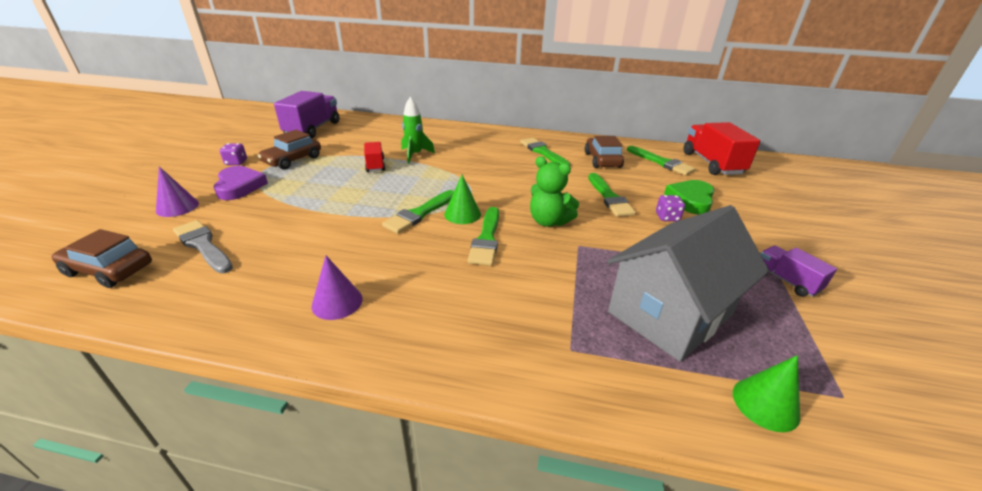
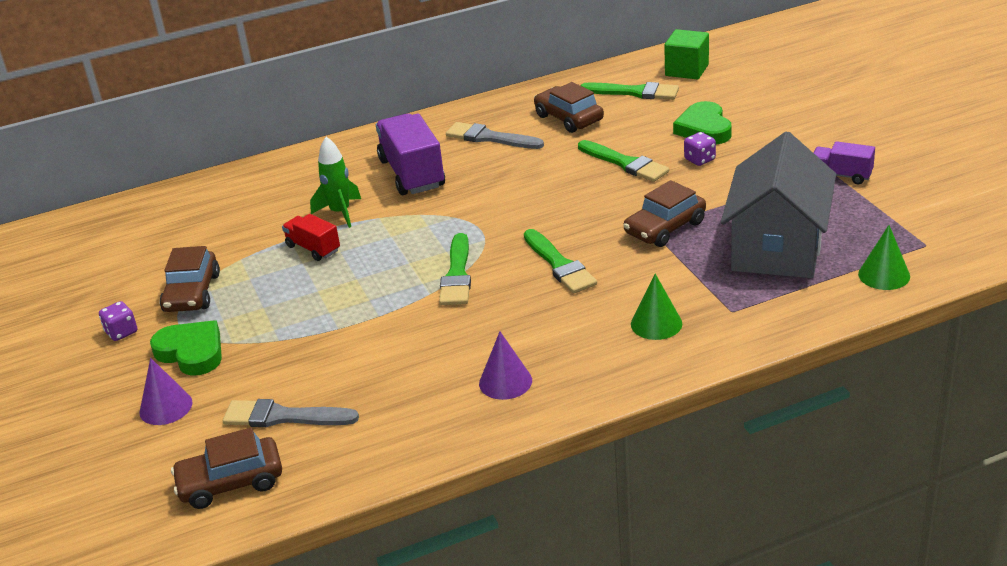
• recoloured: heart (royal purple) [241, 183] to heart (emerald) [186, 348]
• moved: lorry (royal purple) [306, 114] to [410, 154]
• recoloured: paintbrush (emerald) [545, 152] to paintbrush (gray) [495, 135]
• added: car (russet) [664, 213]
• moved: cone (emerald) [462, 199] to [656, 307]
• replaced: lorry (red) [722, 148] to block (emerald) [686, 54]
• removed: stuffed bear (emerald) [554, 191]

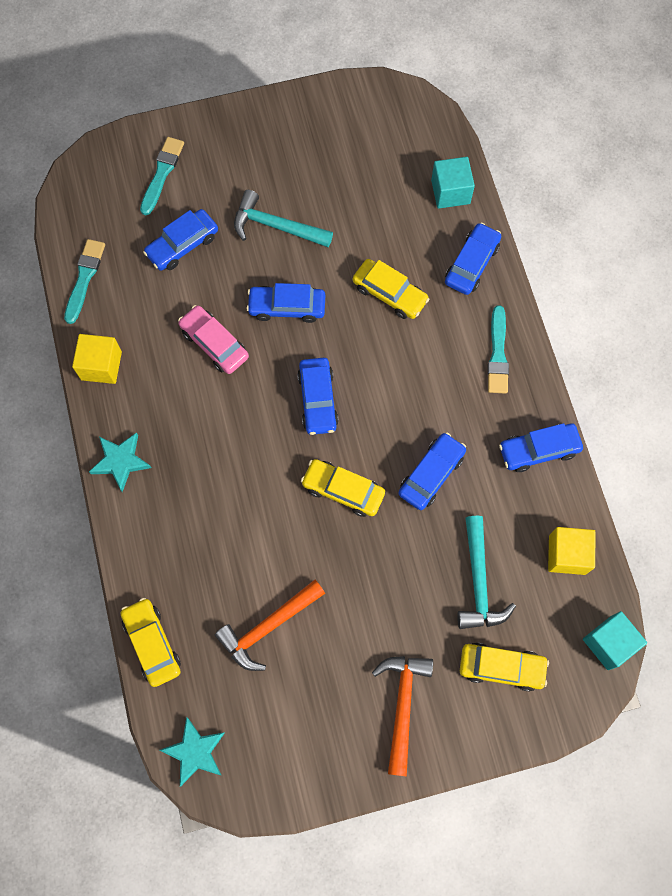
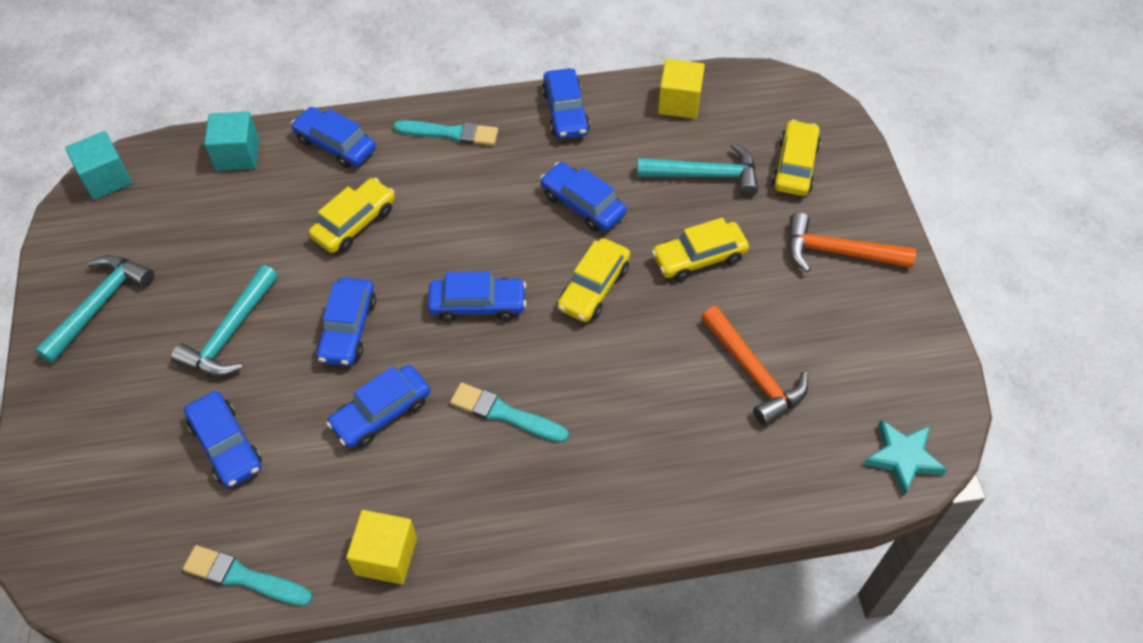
• added: claw hammer (aqua) [94, 309]
• moved: block (aqua) [615, 640] to [98, 165]
• recoloured: car (pink) [213, 339] to car (cobalt) [378, 406]
• moved: paintbrush (aqua) [162, 176] to [509, 413]
• moved: car (bright yellow) [151, 642] to [700, 249]
• removed: star shape (aqua) [120, 462]

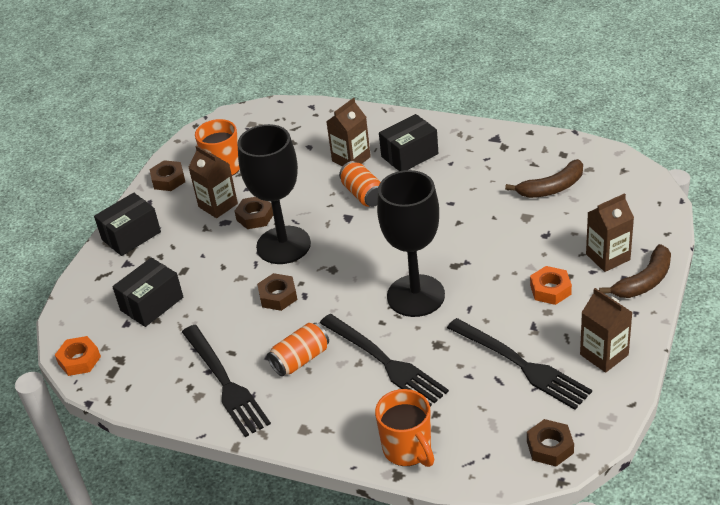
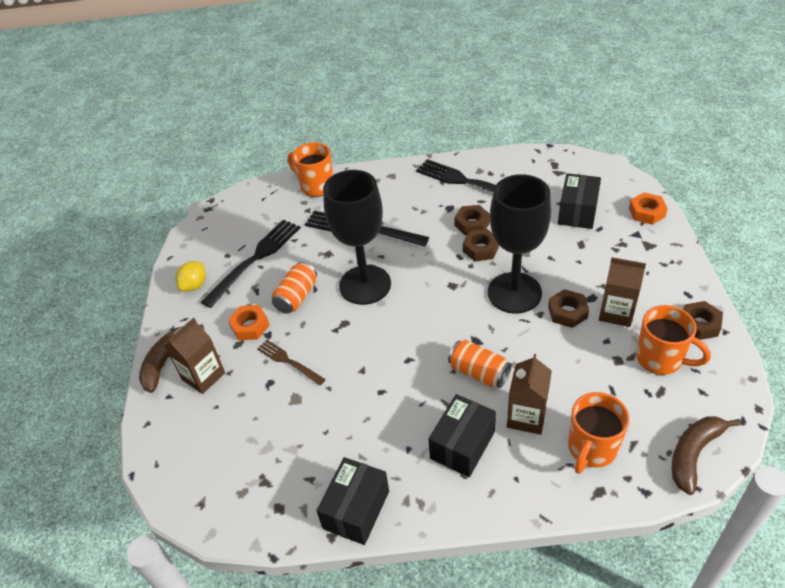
• replaced: carton (russet) [606, 330] to lemon (bright yellow) [190, 276]
• turned: dinner fork (jet-black) [519, 364] = [251, 263] 105 degrees clockwise
• added: dinner fork (russet) [291, 363]
• moved: soda can (orange) [298, 349] to [294, 288]
• moved: parcel (jet-black) [127, 224] to [352, 501]
• moved: nut (russet) [550, 442] to [472, 220]
• added: coffee mug (orange) [599, 433]
• moved: nut (orange) [78, 356] to [648, 209]
• moved: toy banana (russet) [544, 178] to [706, 455]

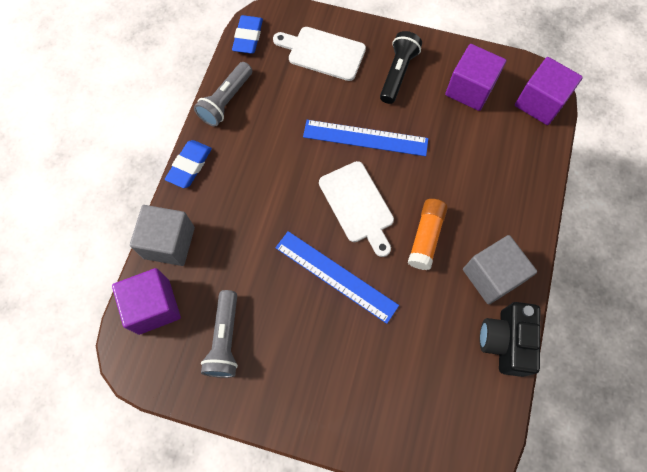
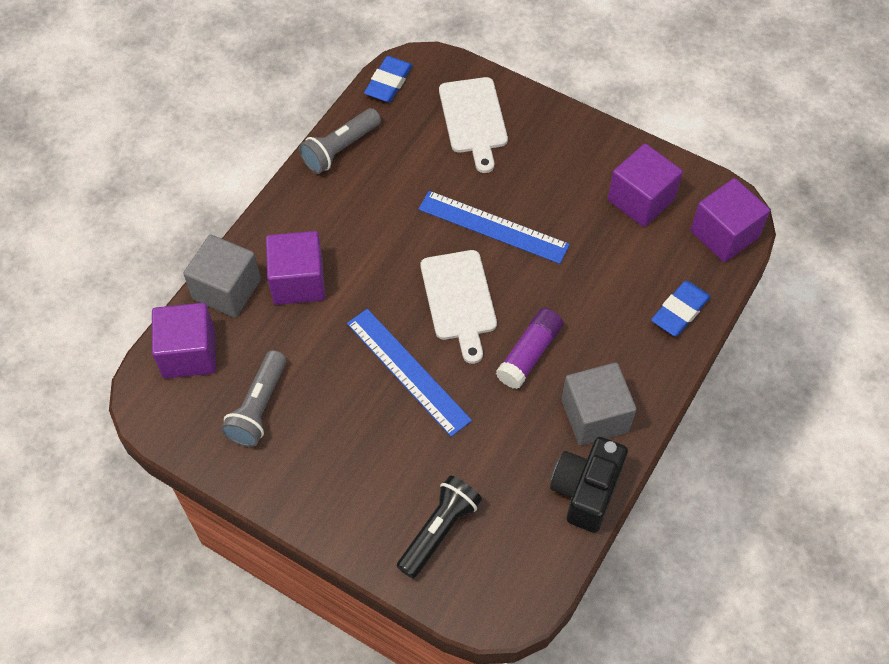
• added: block (royal purple) [295, 268]
• moved: torch (jet-black) [401, 67] to [439, 527]
• turned: chopping board (snow-white) [319, 54] = [473, 125] 135 degrees counterclockwise
• recoloured: glue (orange) [428, 234] to glue (royal purple) [529, 348]
• moved: gum eraser (cobalt) [188, 164] to [681, 308]

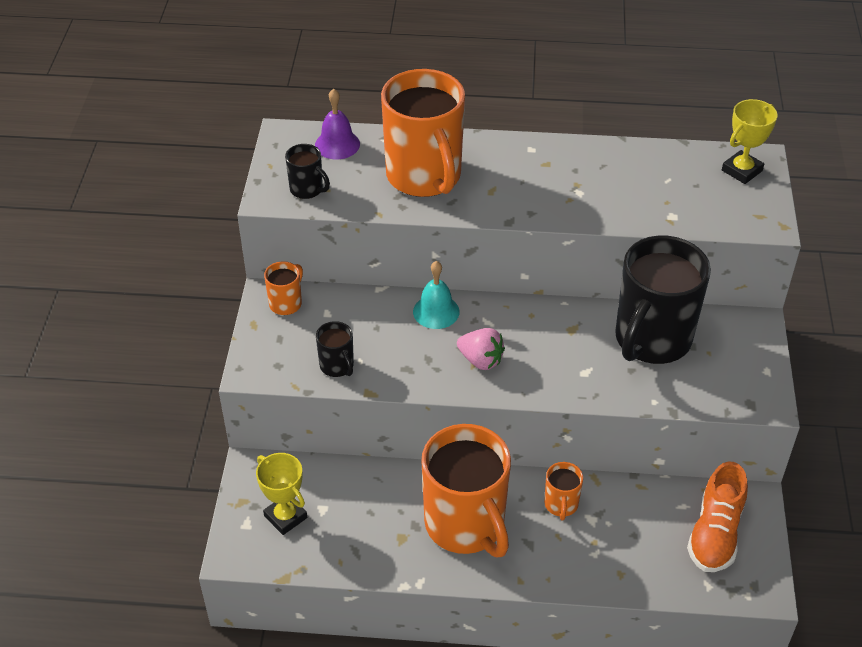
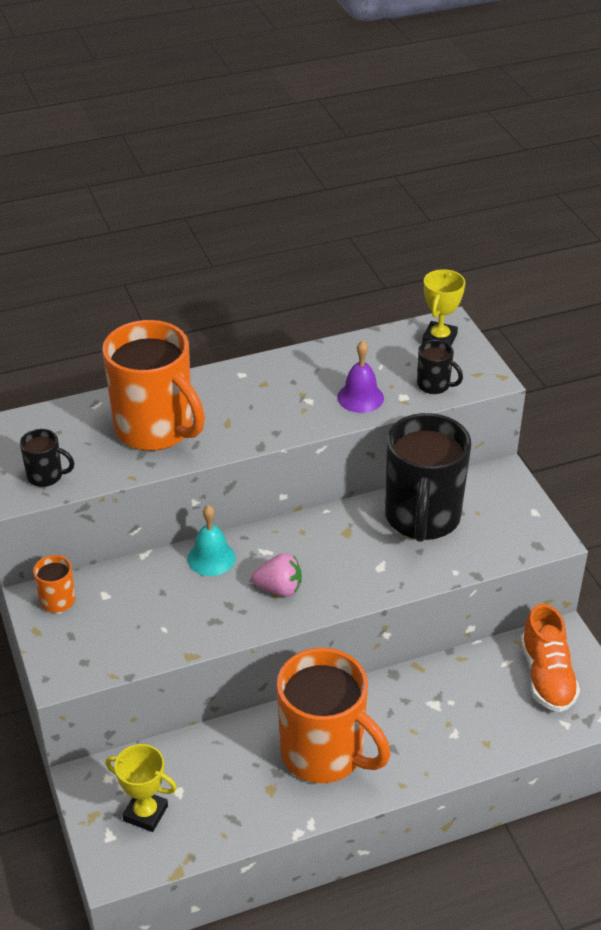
• moved: bell (royal purple) [337, 124] to [360, 376]
• moved: coffee mug (jet-black) [335, 349] to [440, 367]
• removed: coffee mug (orange) [563, 491]

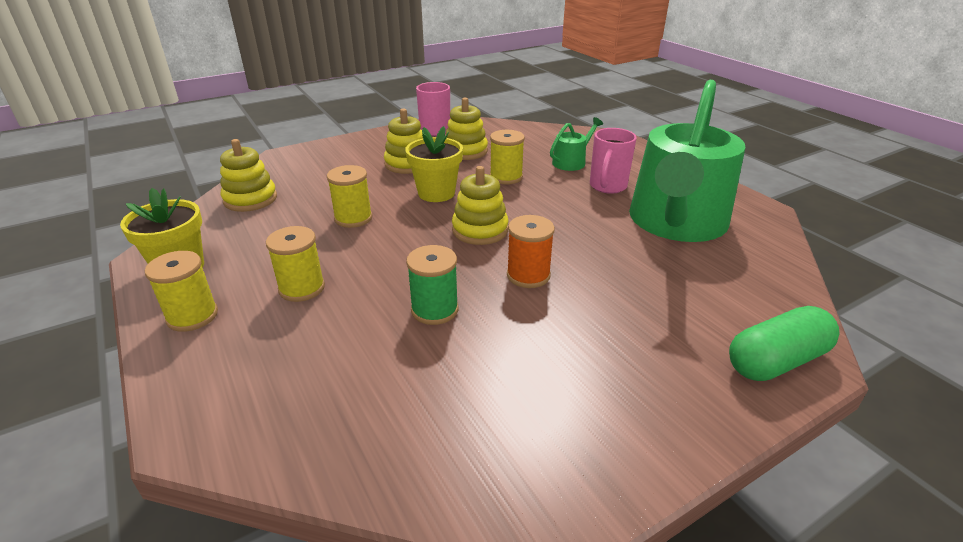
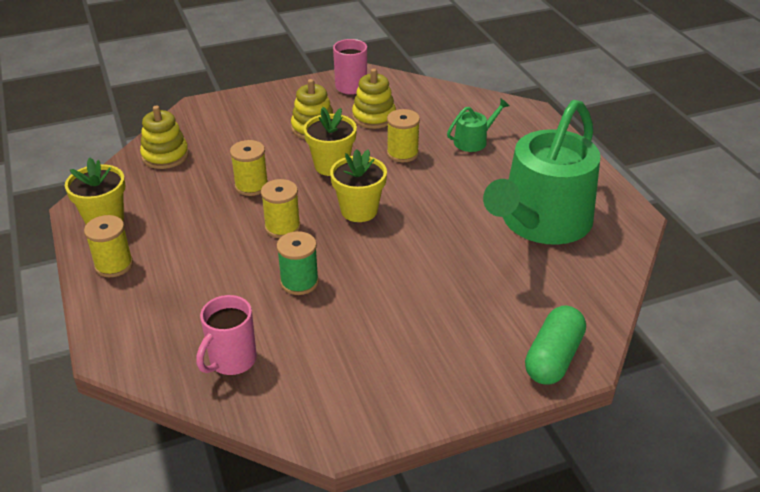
• moved: coffee mug (pink) [613, 161] to [226, 335]
• moved: spool (bright yellow) [295, 264] to [281, 208]
• replaced: stacking rings (bright yellow) [480, 205] to flower pot (bright yellow) [358, 185]
• turned: pill shape (emerald) [784, 343] = [555, 345] 45 degrees counterclockwise
• removed: spool (orange) [531, 251]

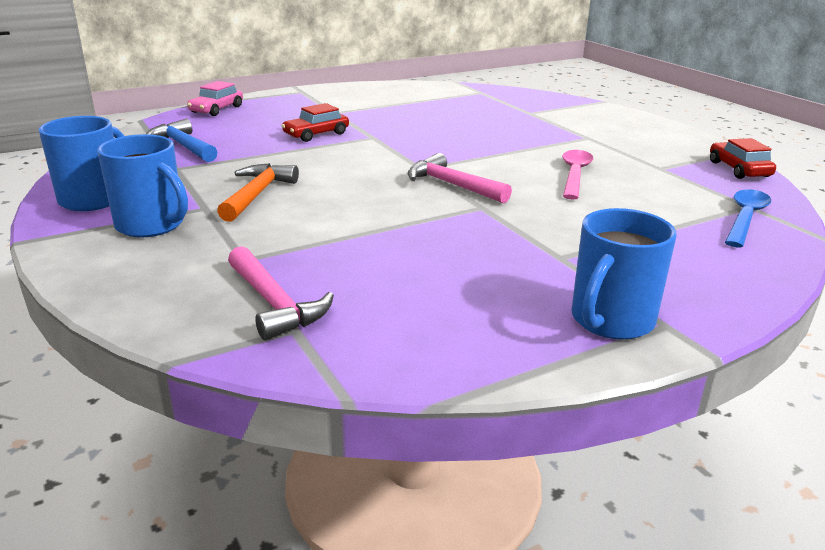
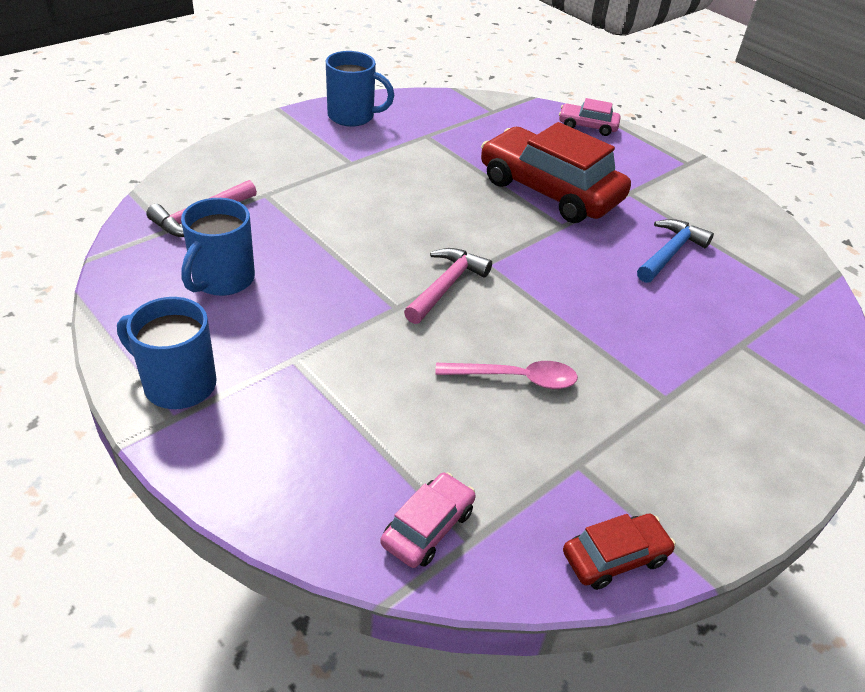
• moved: coffee mug (cobalt) [142, 185] to [218, 247]
• replaced: tablespoon (cobalt) [748, 218] to car (pink) [428, 520]
• resized: car (red) [315, 122] = [556, 172] x2.16
• moved: claw hammer (cobalt) [181, 140] to [675, 251]
• removed: claw hammer (orange) [258, 192]

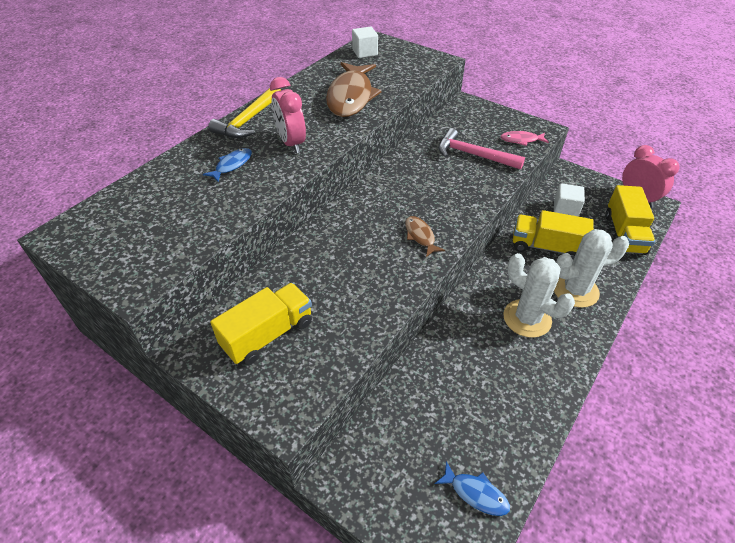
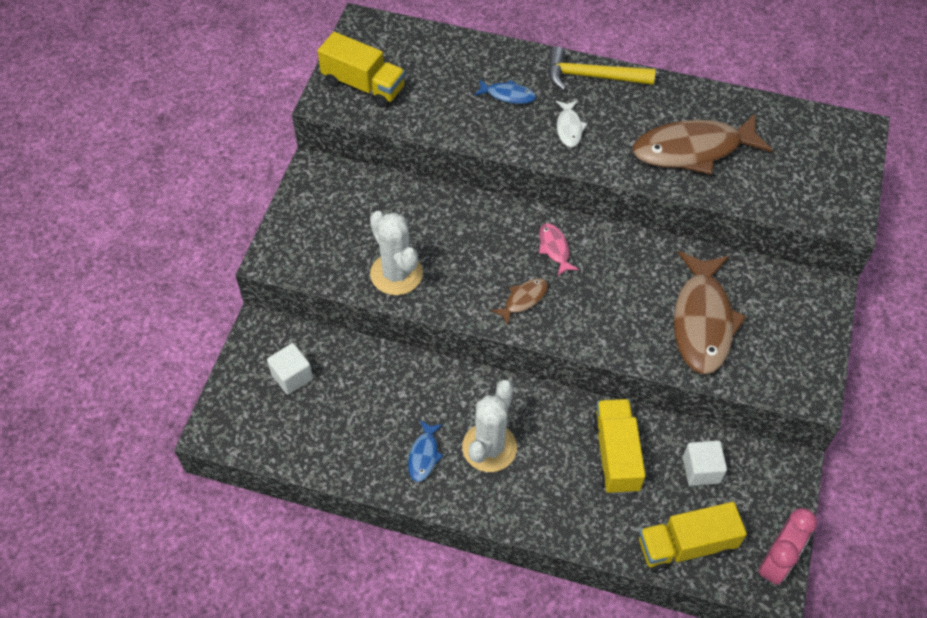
• moved: block (snow-white) [365, 42] to [290, 369]
• moved: lorry (bright yellow) [261, 324] to [361, 70]
• moved: prickly plant (snow-white) [591, 268] to [396, 253]
• moved: toy fish (cobalt) [472, 488] to [426, 451]
• moved: toy fish (pink) [525, 138] to [559, 249]
• replaced: alarm clock (pink) [288, 115] to toy fish (snow-white) [571, 123]
• replaced: claw hammer (pink) [481, 149] to toy fish (russet) [710, 312]

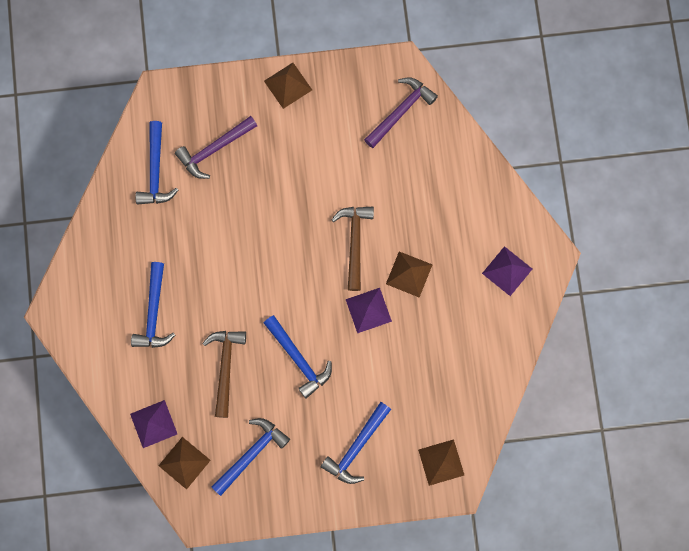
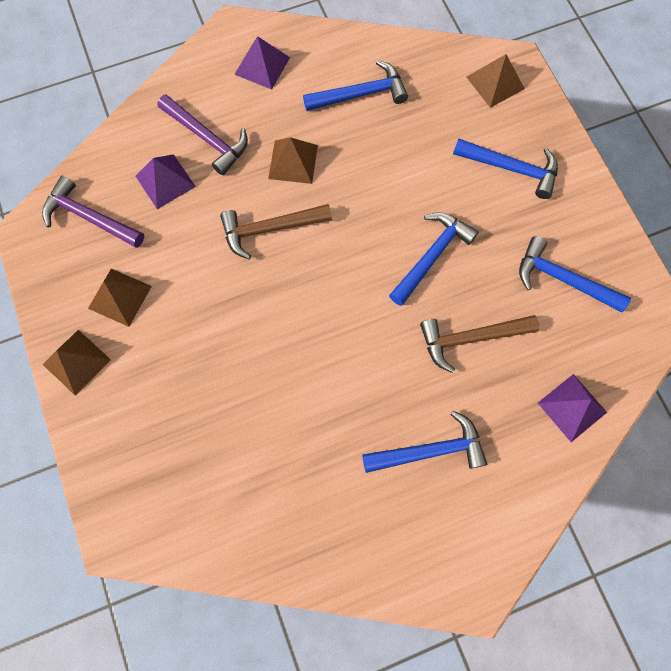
• moved: pyramid (russet) [184, 463] to [120, 298]
• moved: pyramid (royal purple) [368, 310] to [165, 181]
• moved: claw hammer (royal purple) [216, 147] to [202, 134]
• moved: claw hammer (cobalt) [157, 163] to [355, 85]

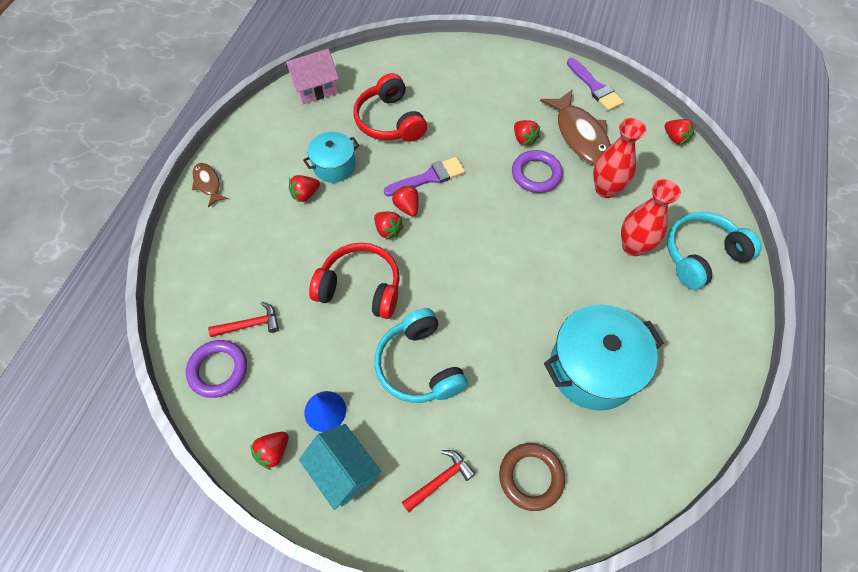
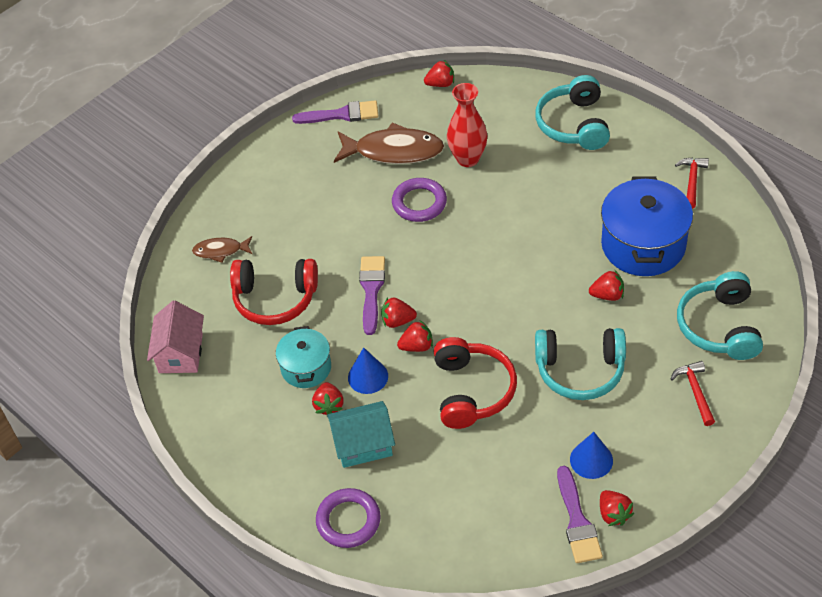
• moved: toy fish (russet) [210, 185] to [222, 249]
• moved: hoop (royal purple) [216, 369] to [348, 518]
• moved: house (aqua) [340, 467] to [361, 434]
• added: cone (cobalt) [368, 370]
• turned: headphones (red) [354, 281] = [475, 383] 135 degrees clockwise
• added: paintbrush (royal purple) [580, 514]
• moved: strawberry (red) [527, 133] to [606, 285]
• recoloured: cooking pot (aqua) [604, 357] to cooking pot (cobalt) [647, 226]
• moved: claw hammer (red) [243, 319] to [692, 183]
• replaced: hoop (russet) [532, 477] to headphones (aqua) [720, 315]
• removed: flower vase (red) [651, 217]

